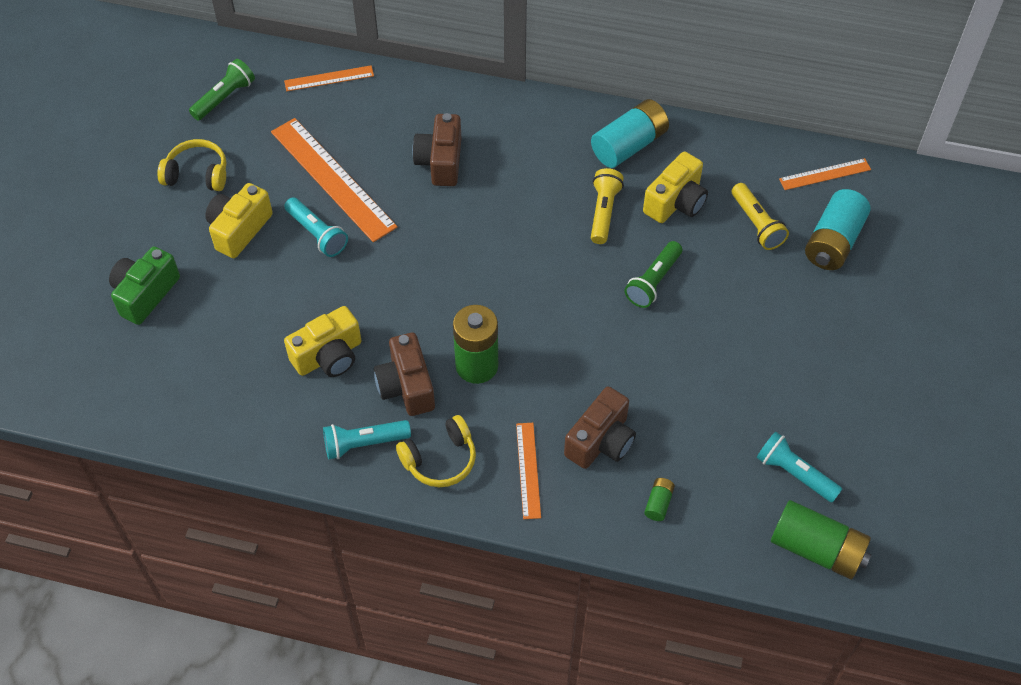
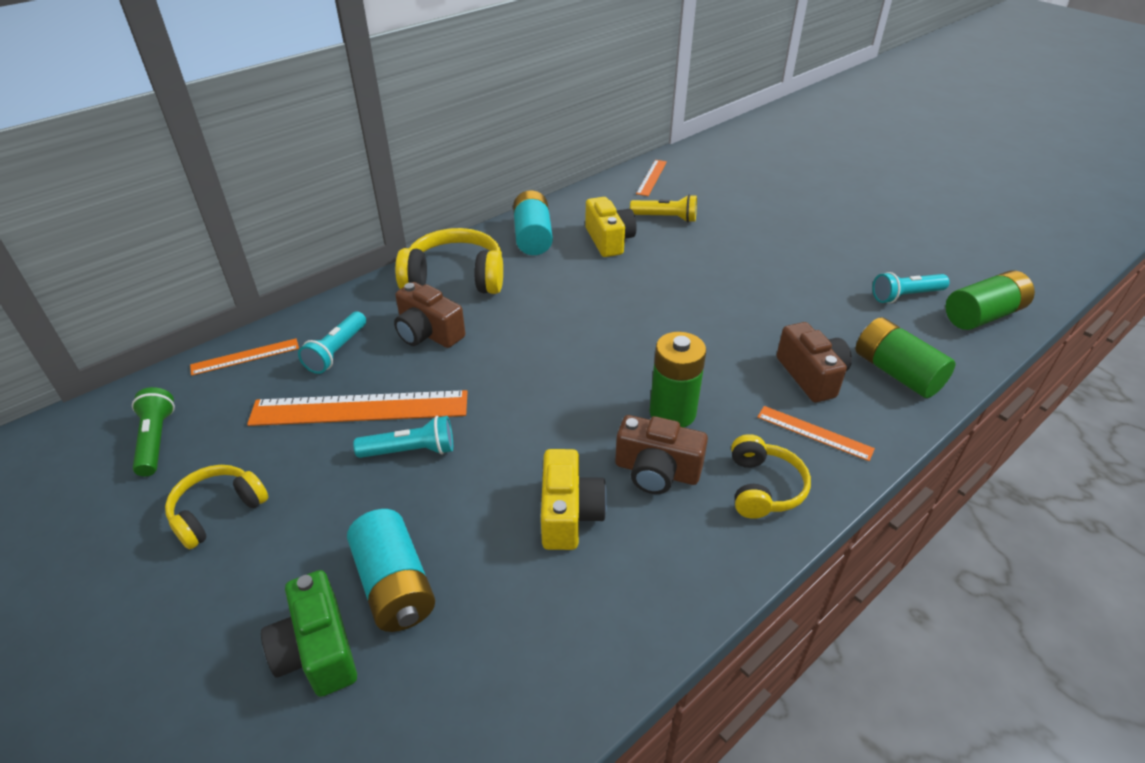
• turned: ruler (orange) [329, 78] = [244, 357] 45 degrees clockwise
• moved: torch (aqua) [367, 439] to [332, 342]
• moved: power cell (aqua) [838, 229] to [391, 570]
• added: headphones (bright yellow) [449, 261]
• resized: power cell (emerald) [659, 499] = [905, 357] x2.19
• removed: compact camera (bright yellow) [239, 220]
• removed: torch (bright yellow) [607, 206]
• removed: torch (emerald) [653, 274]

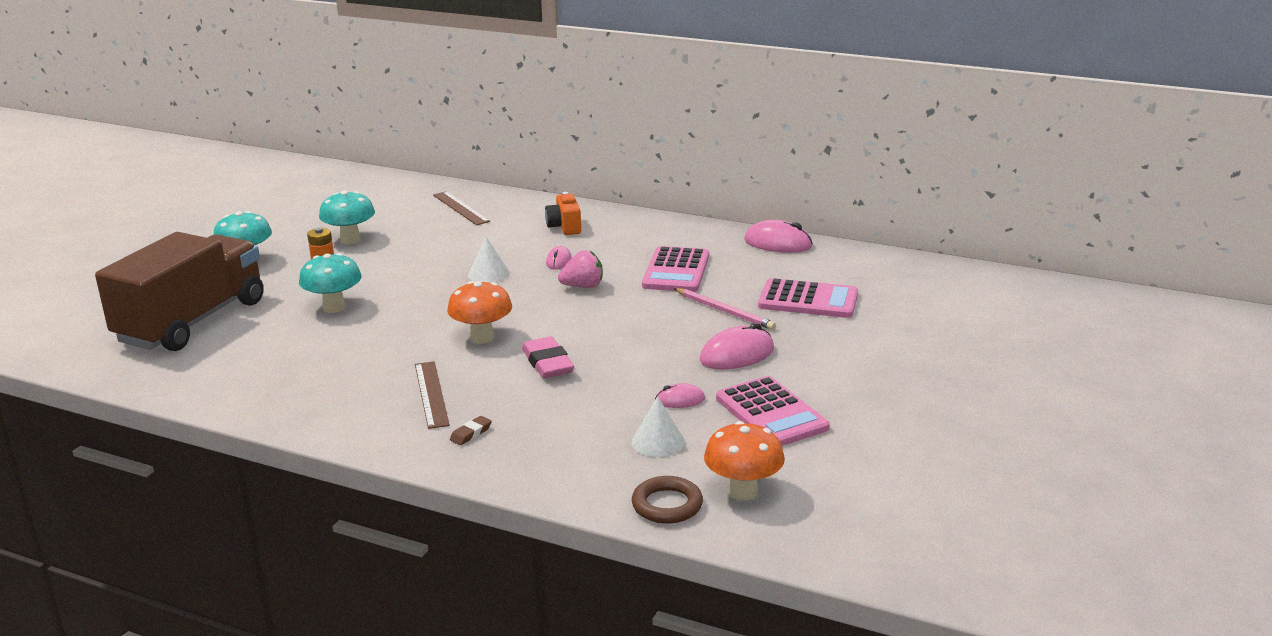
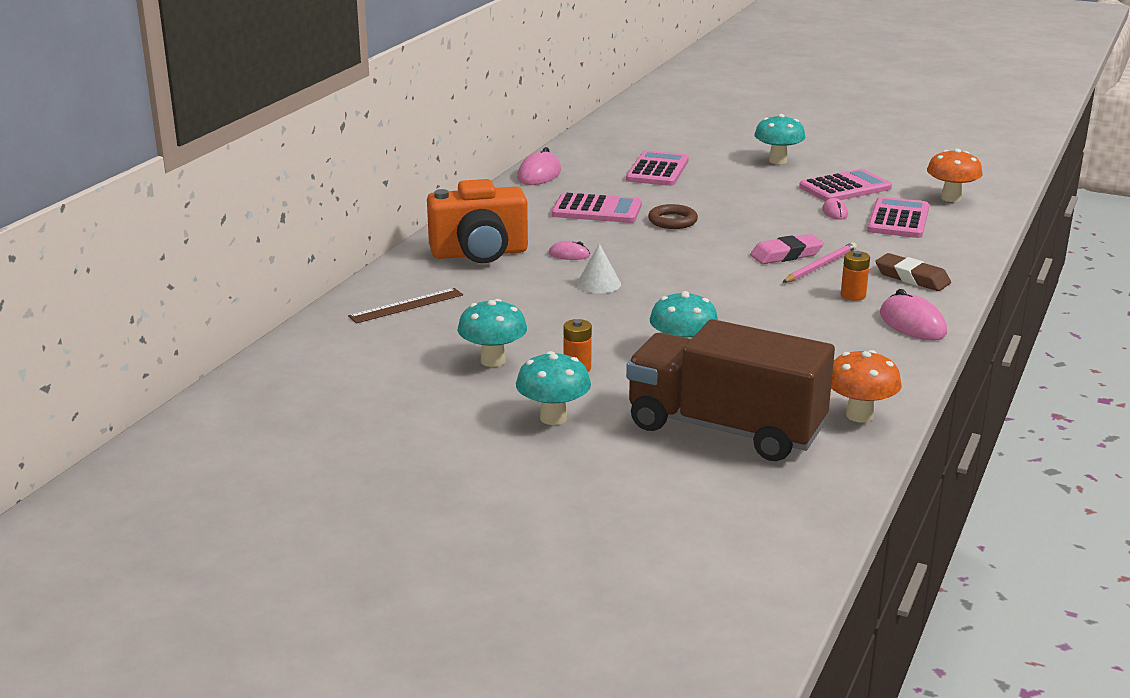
• resized: compact camera (orange) [563, 213] = [477, 221] x1.97
• moved: hoop (russet) [667, 500] to [673, 216]
• added: toadstool (aqua) [780, 139]
• moved: lead pencil (pink) [725, 309] to [820, 262]
• moved: toadstool (orange) [479, 312] to [866, 386]
• replaced: ruler (russet) [432, 395] to power cell (orange) [855, 276]
• replaced: cone (snow-white) [658, 426] to pocket calculator (pink) [898, 217]
• resized: gum eraser (russet) [471, 430] = [913, 272] x1.97
• moved: PC mouse (pink) [737, 346] to [913, 314]
• removed: strawberry (pink) [580, 269]

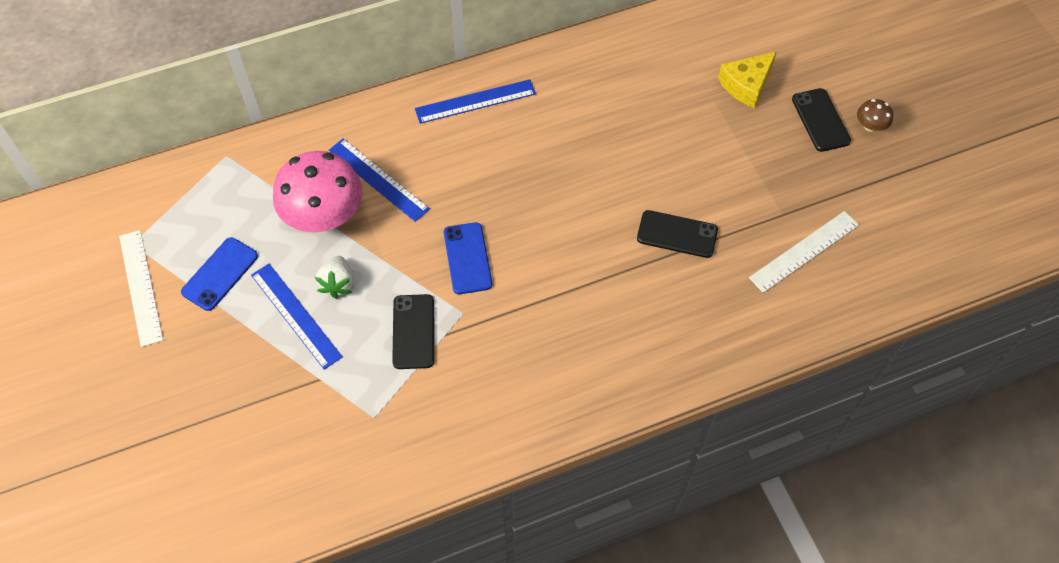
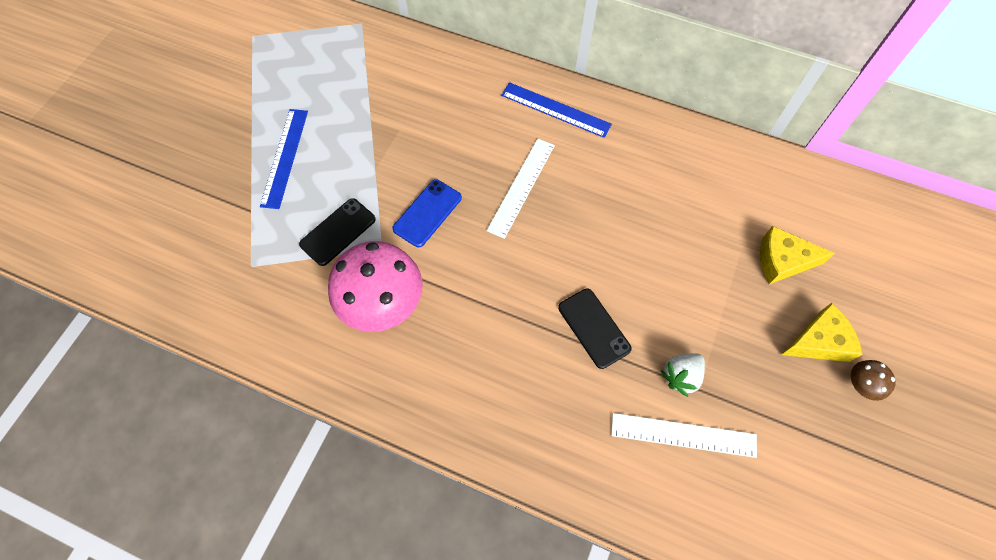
• moved: toadstool (pink) [318, 191] to [375, 286]
• moved: ruler (snow-white) [141, 288] to [520, 188]
• moved: strawberry (snow-white) [334, 277] to [683, 375]
• replaced: mobile phone (jet-black) [821, 120] to cheese (bright yellow) [822, 332]
• removed: mobile phone (cobalt) [219, 274]
• removed: ruler (cobalt) [379, 180]

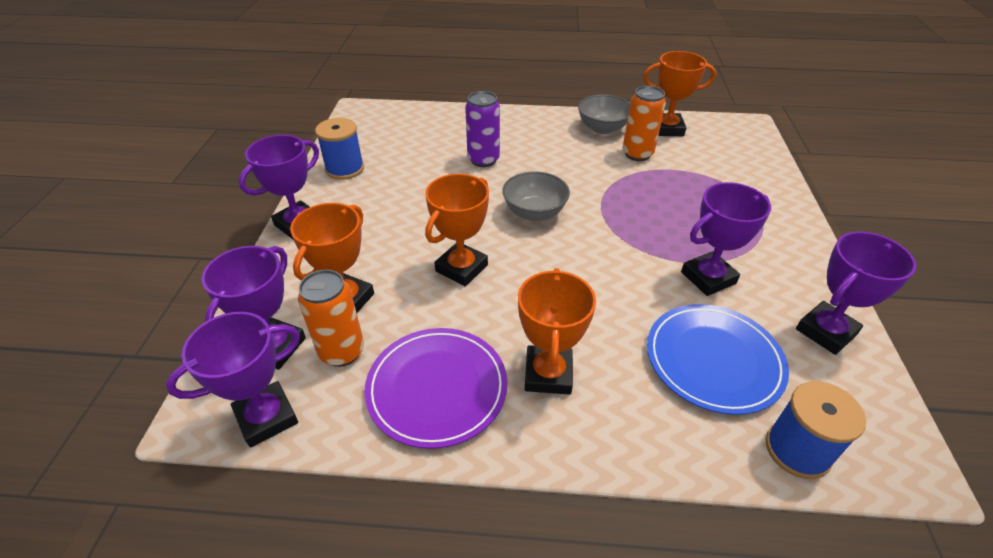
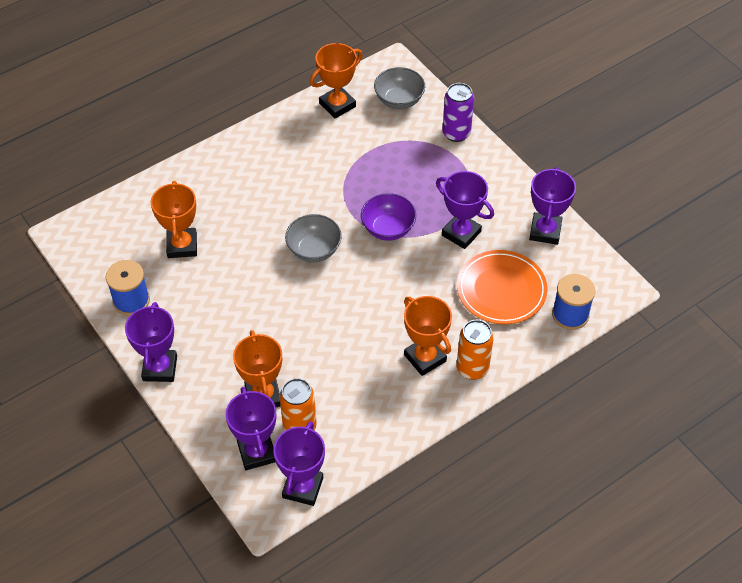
• moved: award cup (orange) [457, 230] to [174, 219]
• added: bowl (royal purple) [388, 217]
• moved: bowl (gray) [604, 114] to [399, 88]
• turned: award cup (royal purple) [726, 239] = [465, 210] 75 degrees counterclockwise
• moved: soda can (royal purple) [482, 129] to [458, 112]
• recoloured: plate (cobalt) [718, 359] to plate (orange) [502, 287]
• moved: soda can (orange) [644, 123] to [475, 350]
• removed: plate (royal purple) [435, 388]

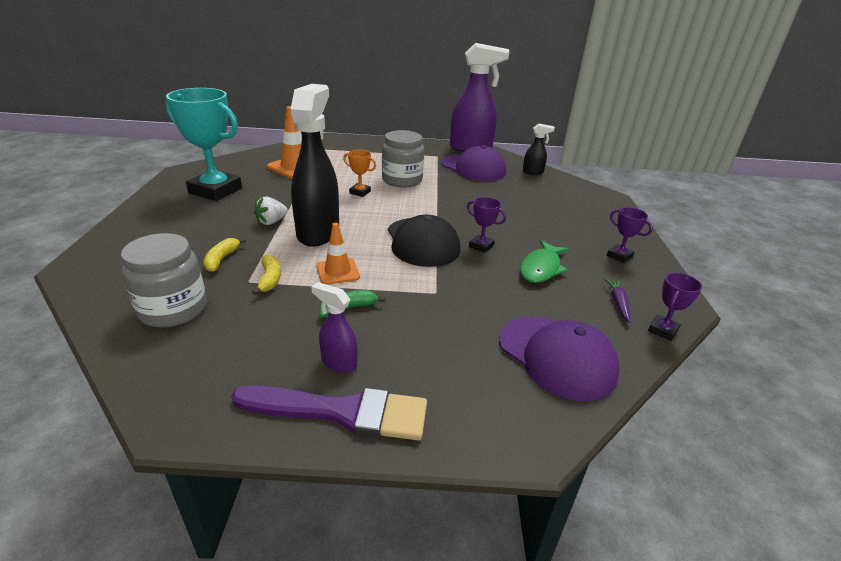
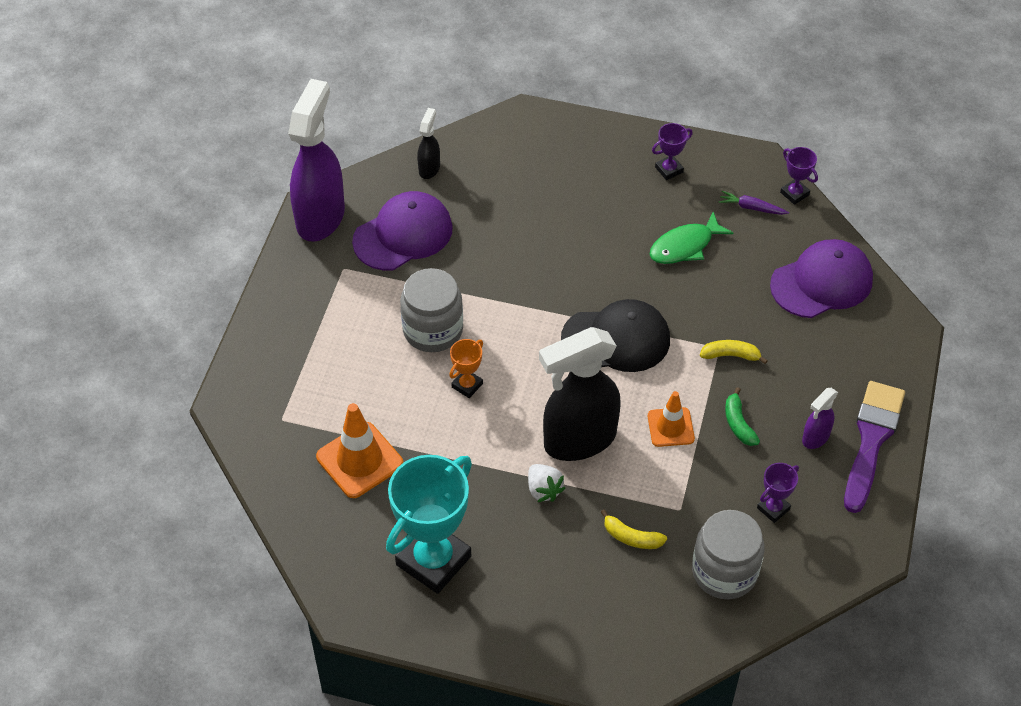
• turned: spray cleaner (jet-black) [315, 165] = [580, 394] 45 degrees counterclockwise
• turned: toy fish (emerald) [544, 261] = [691, 238] 105 degrees clockwise
• moved: toy banana (bright yellow) [266, 274] to [734, 352]
• moved: award cup (royal purple) [486, 225] to [778, 493]

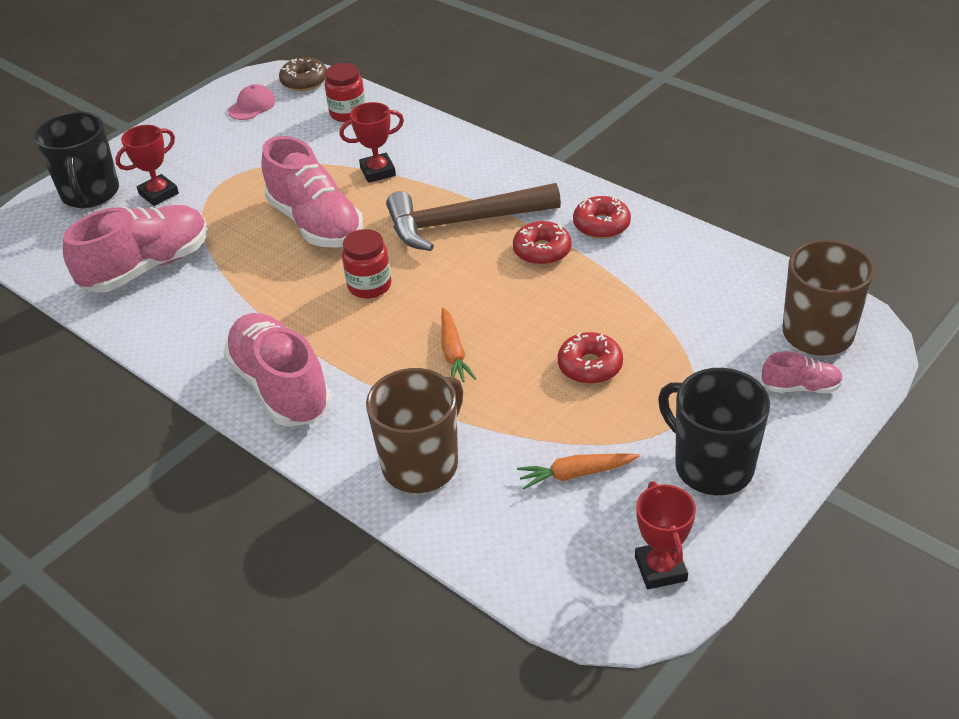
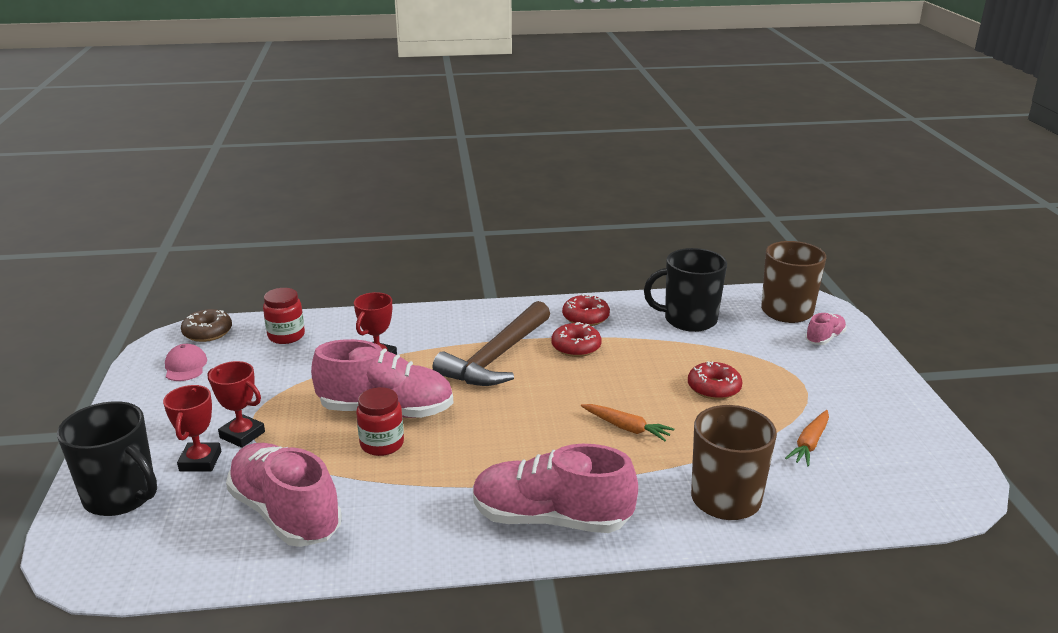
• moved: award cup (red) [665, 535] to [236, 404]
• turned: shoe (pink) [135, 249] = [284, 495] 45 degrees counterclockwise
• moved: jam jar (red) [367, 263] to [380, 421]
• moved: coffee mug (jet-black) [714, 431] to [685, 290]

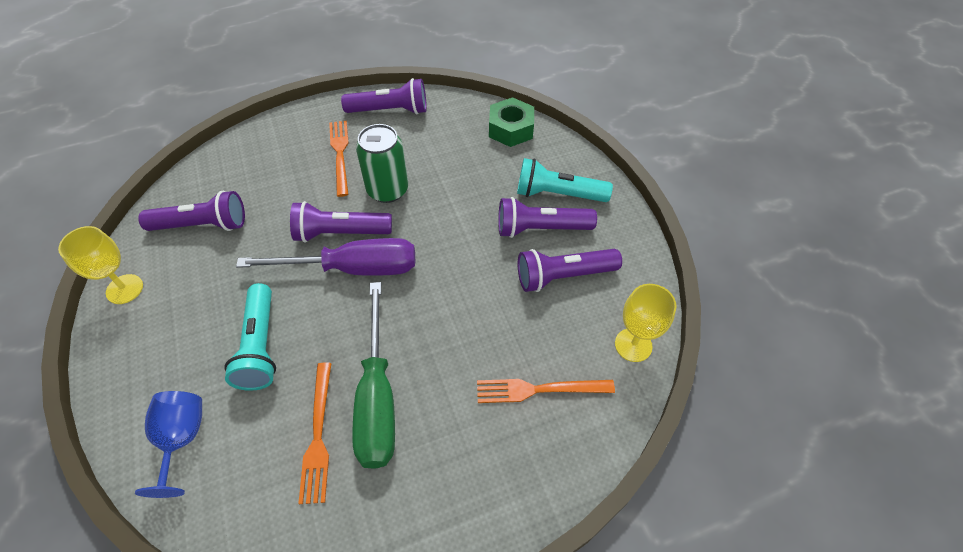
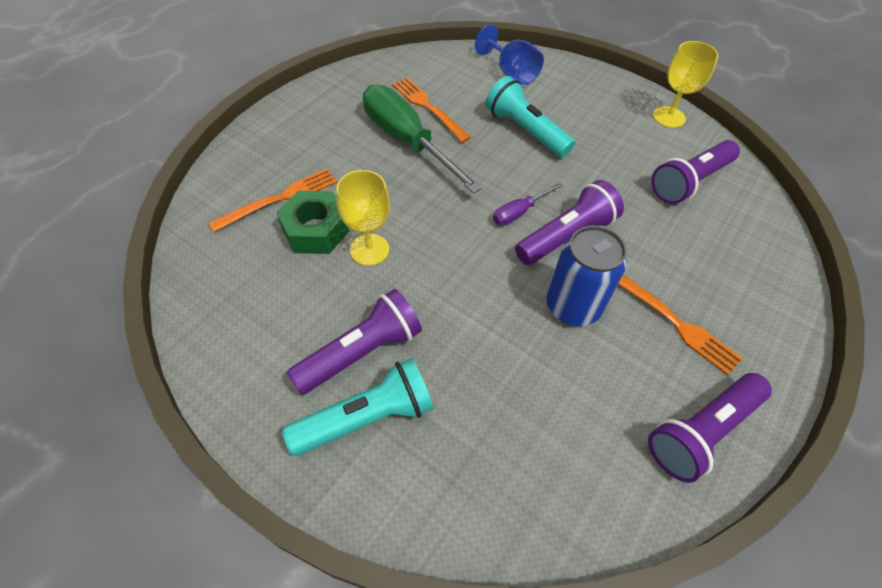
• moved: nut (emerald) [511, 122] to [313, 222]
• moved: wine glass (bright yellow) [646, 323] to [363, 218]
• resized: screwdriver (royal purple) [325, 257] = [528, 203] x0.46
• recoloured: soda can (emerald) [382, 163] to soda can (cobalt) [586, 276]
• removed: torch (royal purple) [570, 270]

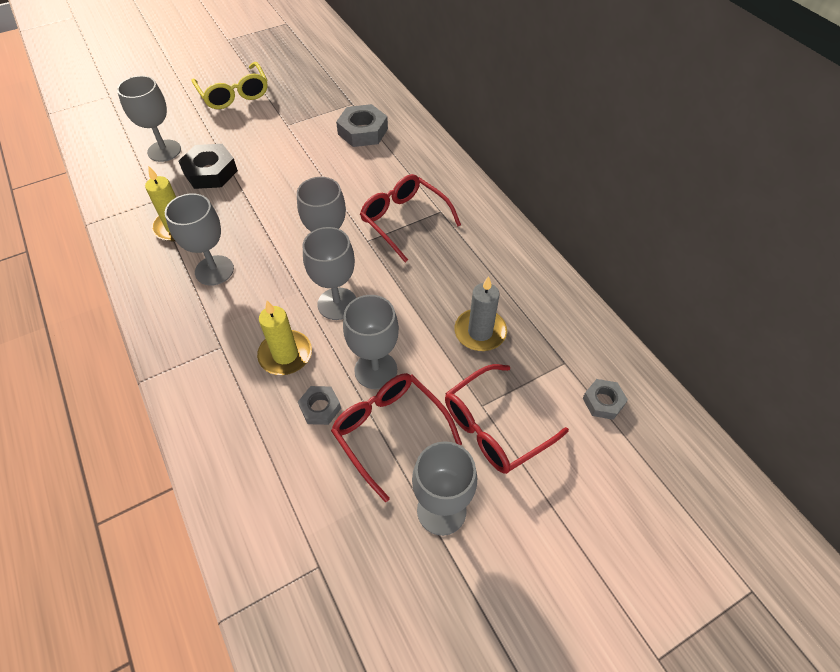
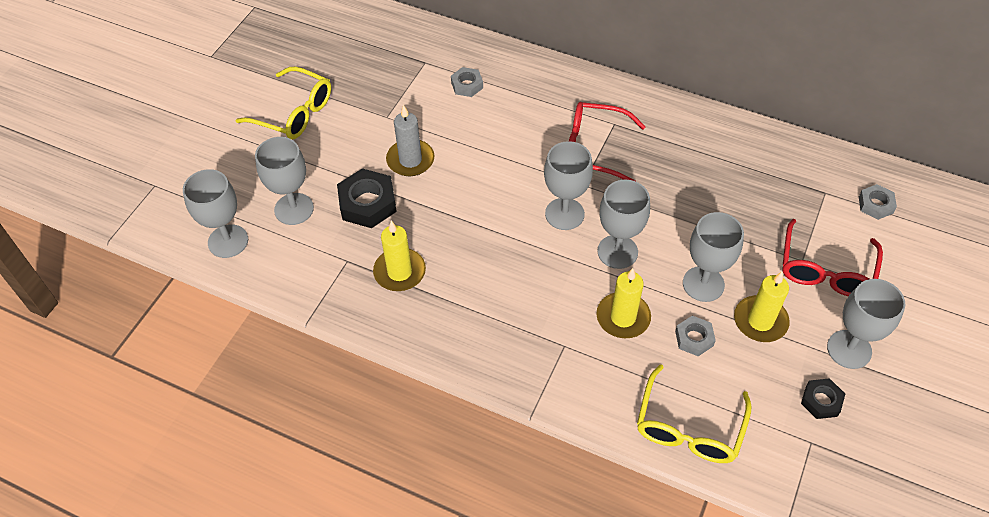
• moved: wine glass (gray) [199, 239] to [215, 213]
• moved: wax candle (gray) [480, 313] to [410, 140]
• resized: nut (gray) [362, 125] = [467, 82] x0.58
• added: glasses (bright yellow) [694, 413]
• replaced: glasses (red) [396, 437] to wax candle (bright yellow) [762, 307]
• added: nut (jet-black) [823, 398]

